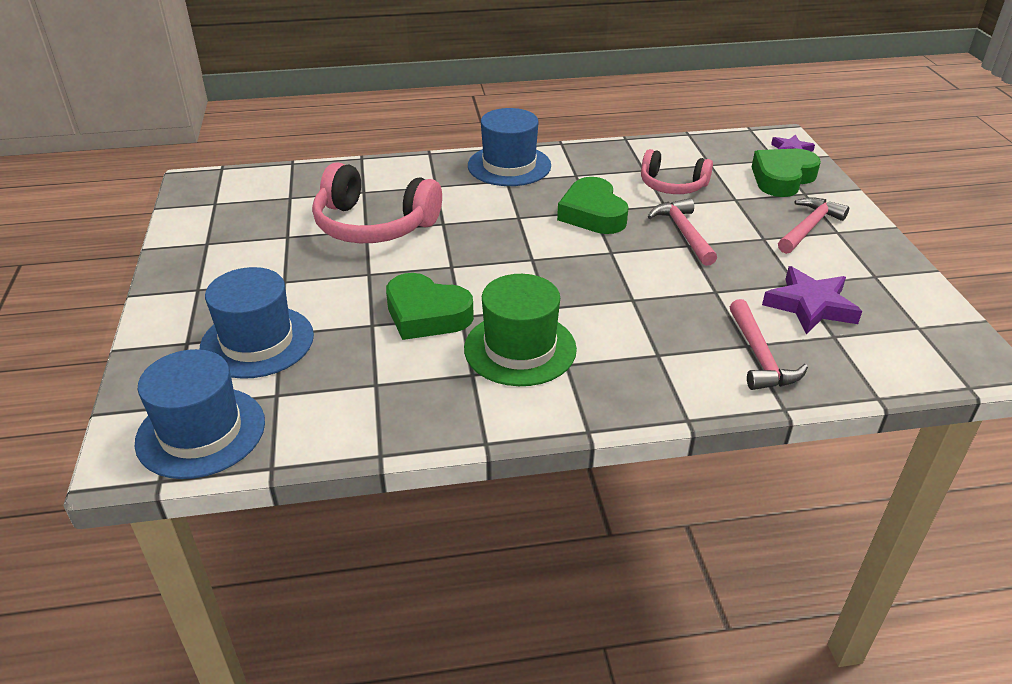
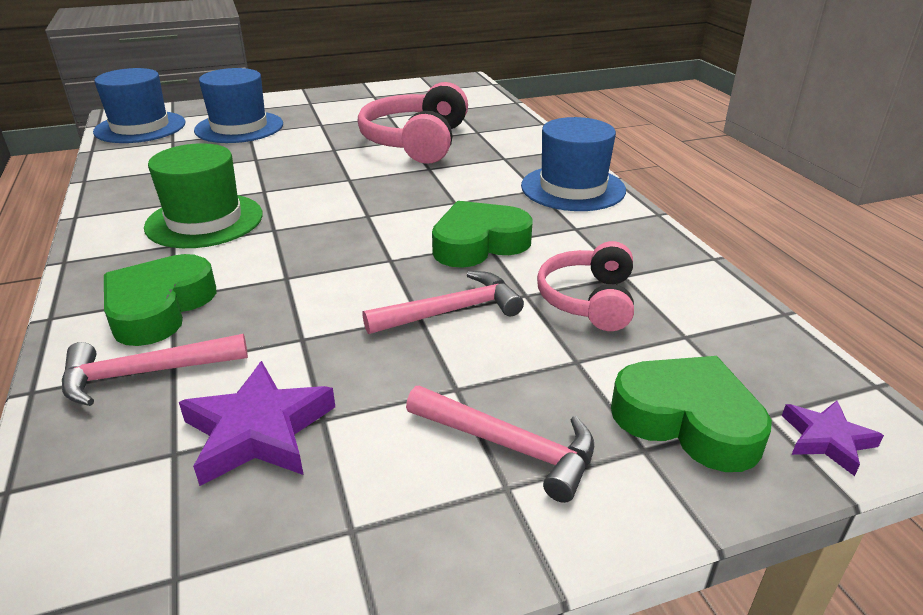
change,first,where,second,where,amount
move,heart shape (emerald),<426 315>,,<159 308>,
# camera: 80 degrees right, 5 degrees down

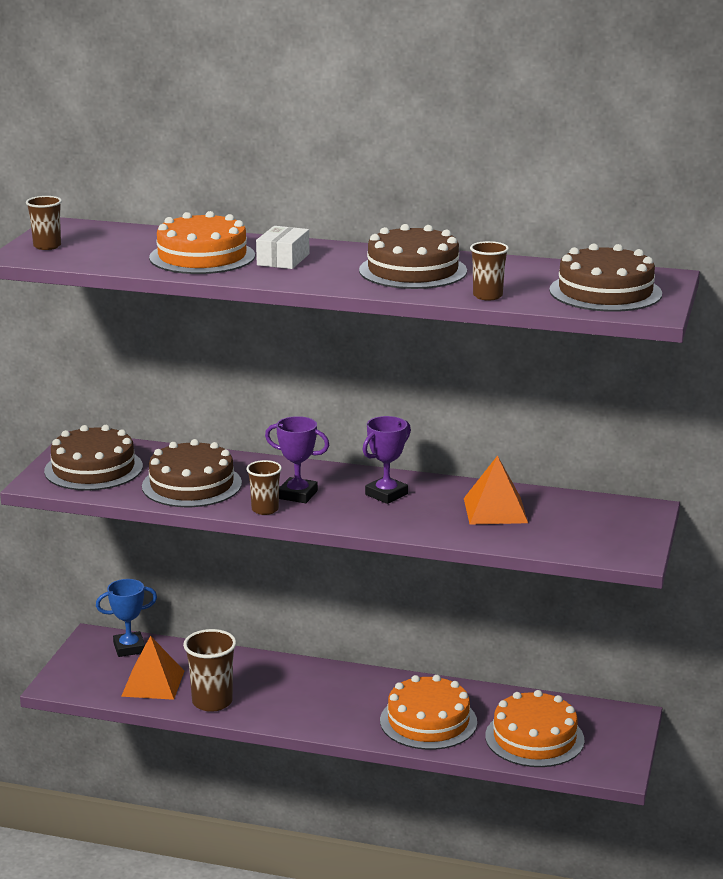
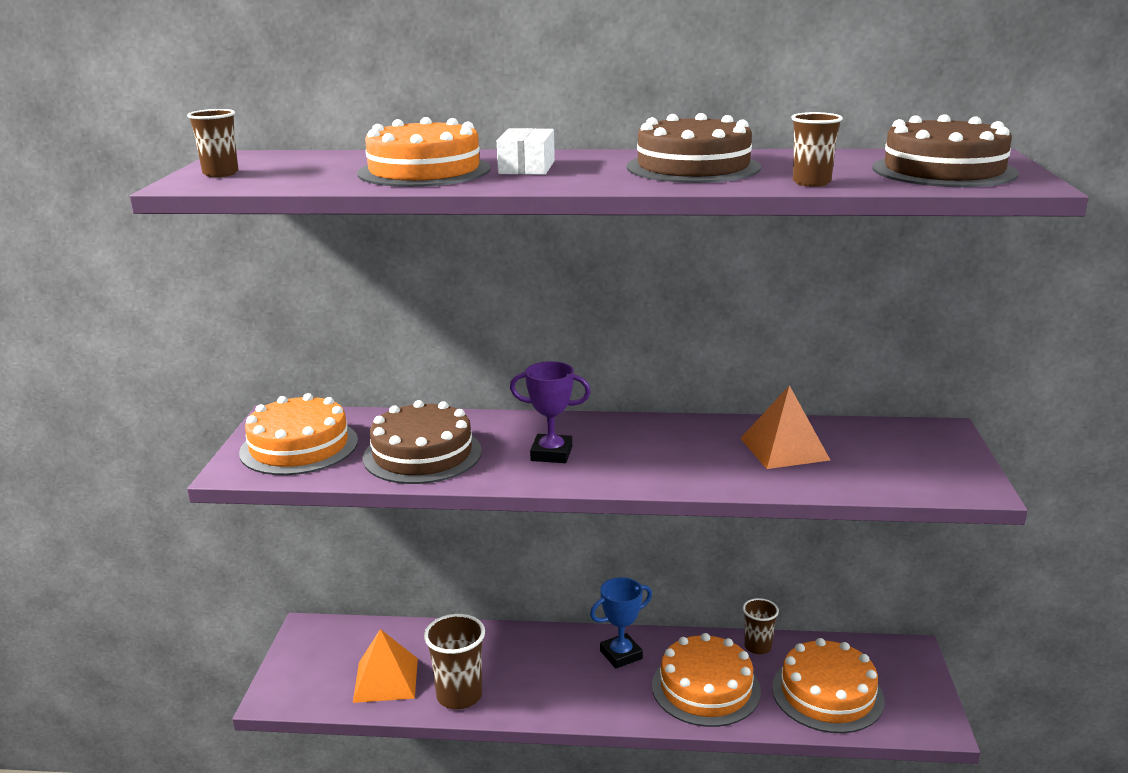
change,first,where,second,where,amount
recolor,gateau (dark brown),<93 469>,gateau (orange-coloured),<299 446>,
move,trophy (cobalt),<129 648>,,<621 655>,
move,beaker (dark brown),<265 509>,,<757 647>,
delete,trophy (royal purple),<386 494>,,,
# camera: 10 degrees left, 0 degrees up

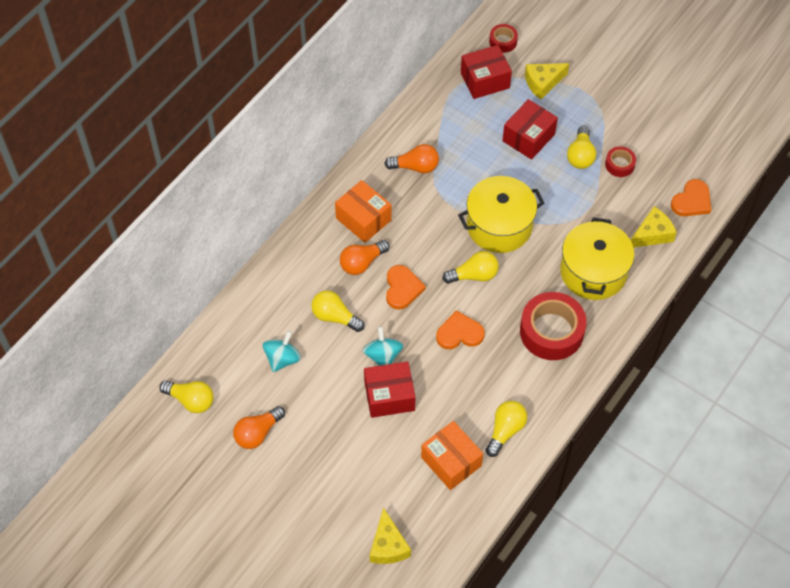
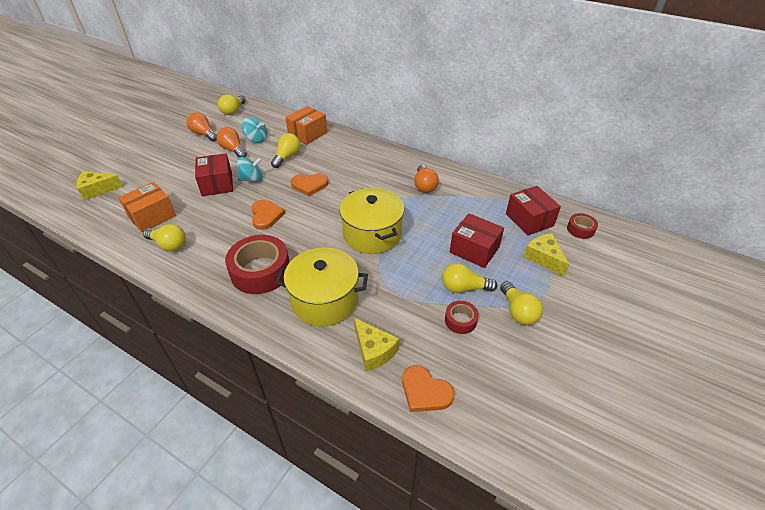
change,first,where,second,where,amount
move,parcel (orange-coloured),<363 219>,,<307 134>,
move,bulb (orange-coloured),<362 263>,,<233 150>,
move,bulb (golden),<474 275>,,<518 311>,
# camera: 85 degrees right, 15 degrees down

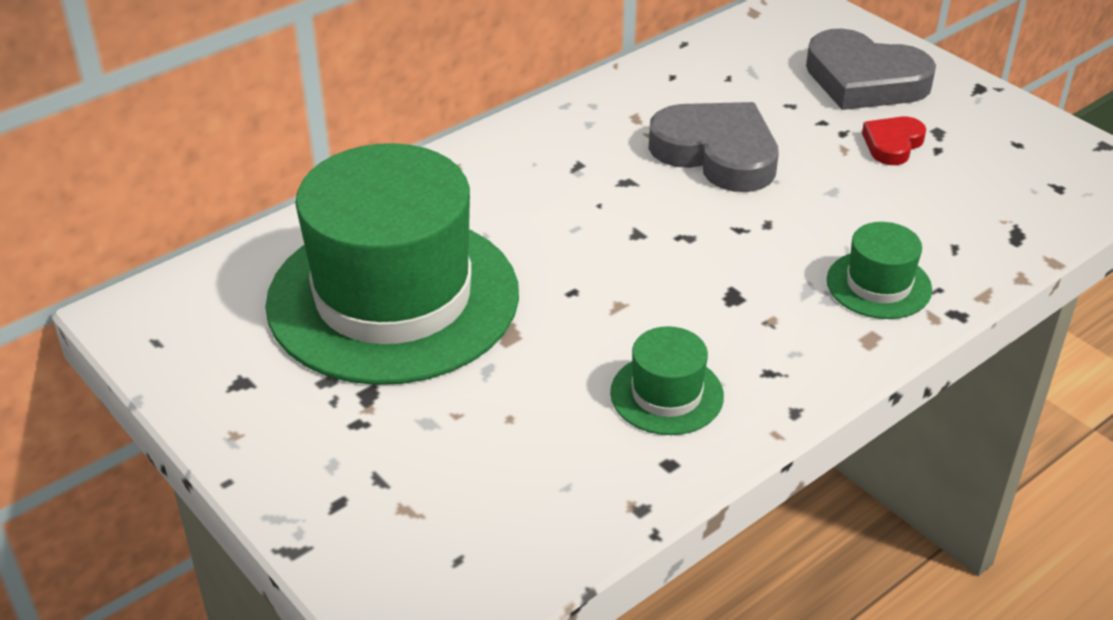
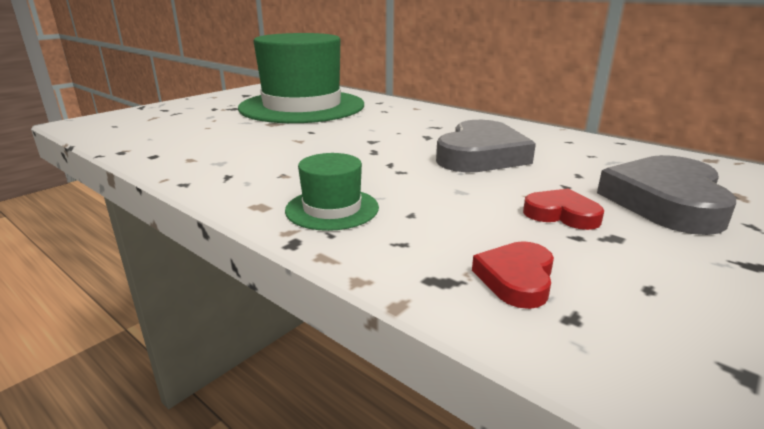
change,first,where,second,where,amount
delete,top hat (emerald),<666 394>,,,
insert,,,heart shape (scarlet),<516 279>,
# camera: 80 degrees right, 15 degrees down

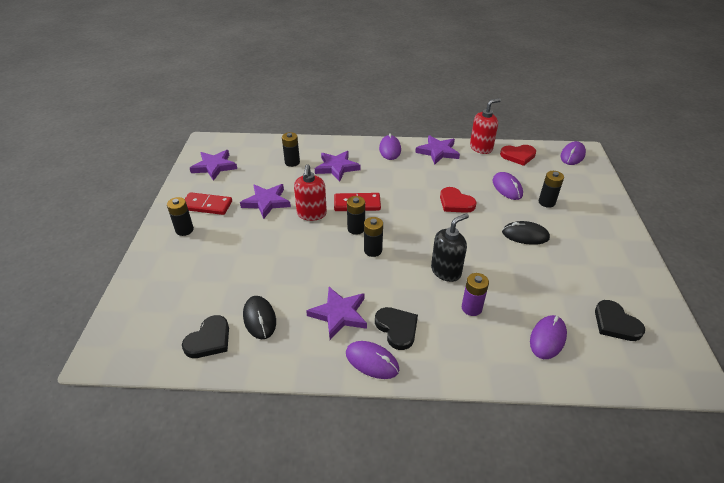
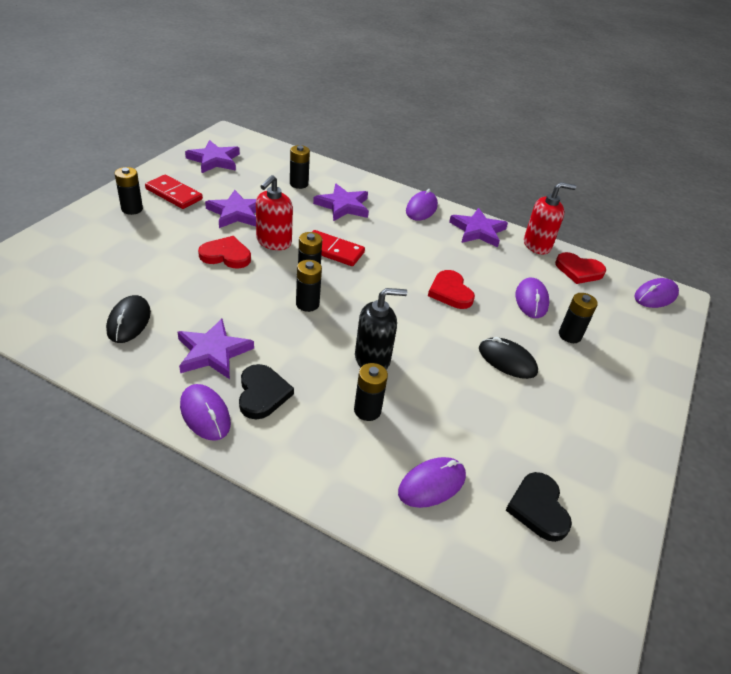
change,first,where,second,where,amount
delete,heart shape (black),<209 340>,,,
recolor,power cell (royal purple),<471 308>,power cell (black),<367 410>,
insert,,,heart shape (scarlet),<226 255>,
# camera: 20 degrees right, 0 degrees up

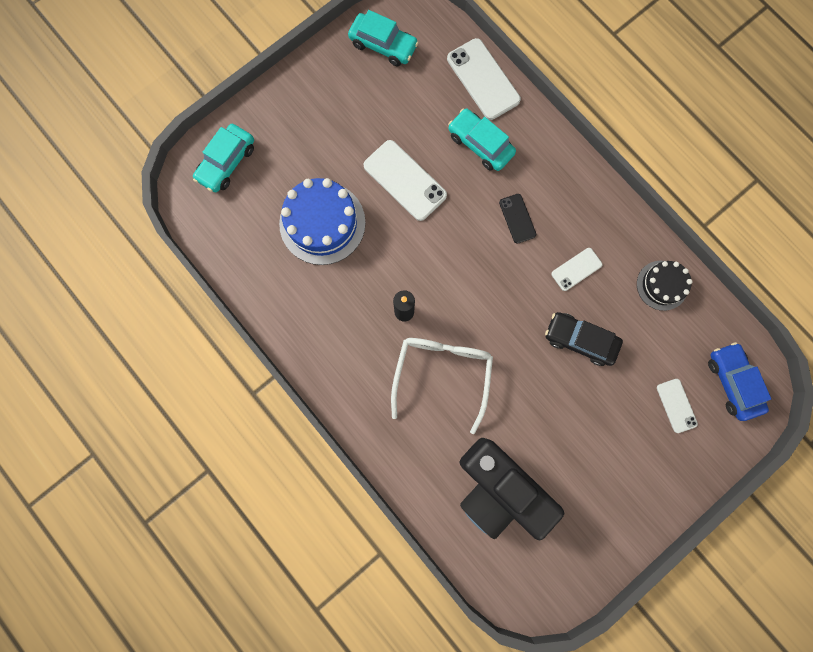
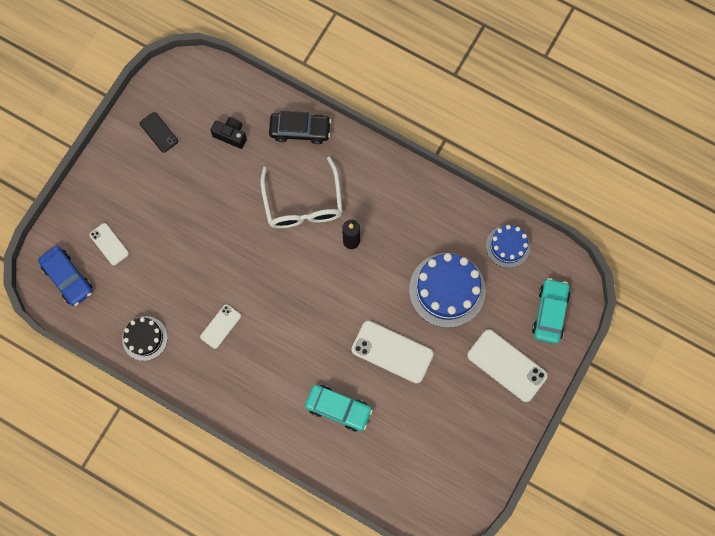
change,first,where,second,where,amount
delete,toy car (teal),<383 45>,,,
move,smartphone (snow-white),<483 79>,,<507 365>,
resize,compact camera (black),<498 489>,,<231 135>,x0.43
move,smartphone (black),<517 218>,,<159 132>,
move,toy car (black),<580 340>,,<300 130>,
insert,,,gateau (cobalt),<507 246>,
# camera: 160 degrees right, 5 degrees down

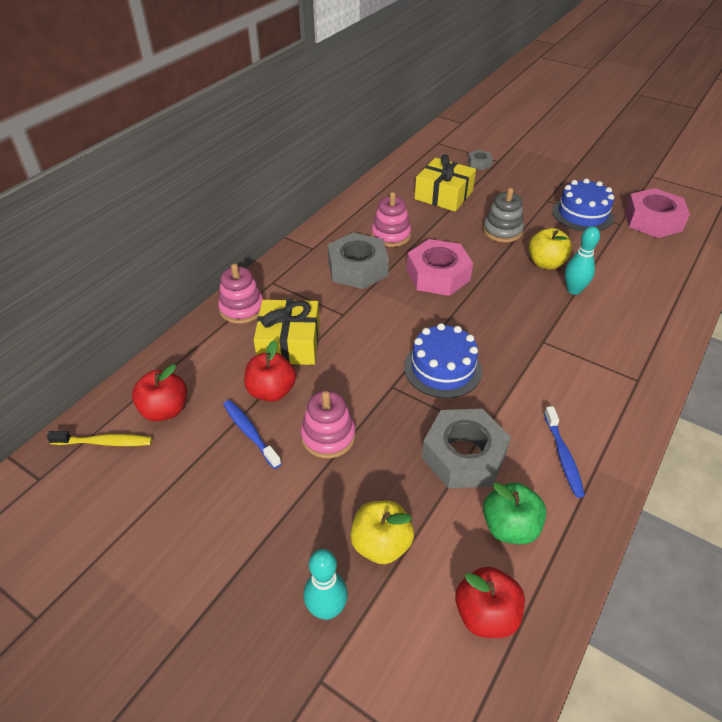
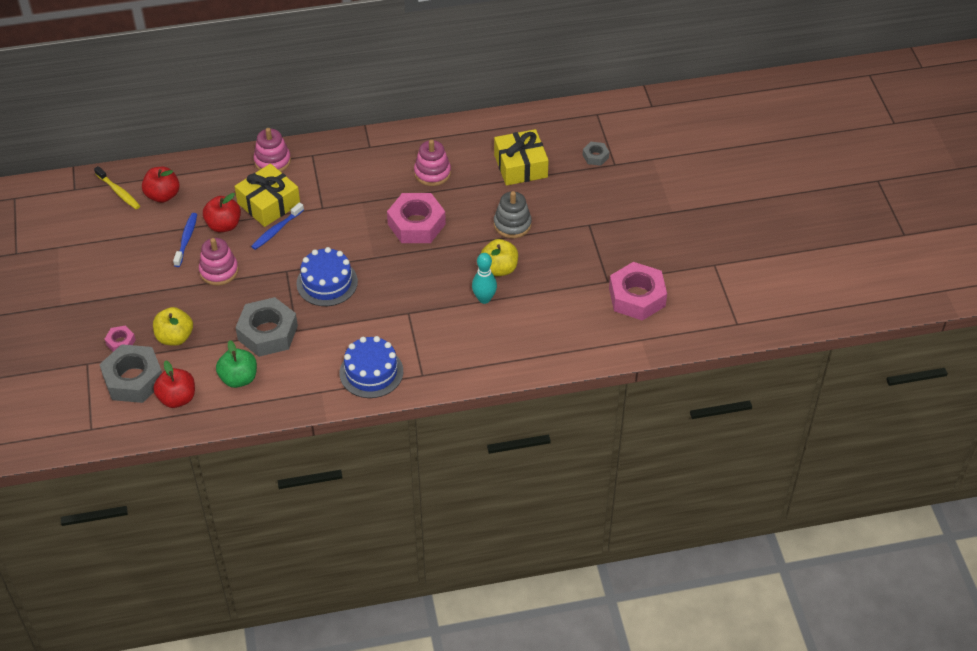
change,first,where,second,where,amount
replace,tenpin (teal),<327 609>,nut (rosy),<121 342>,
move,nut (gray),<357 268>,,<133 379>,
move,tooth brush (cobalt),<563 456>,,<276 230>,
move,gateau (cobalt),<582 214>,,<371 372>,
# camera: 45 degrees right, 5 degrees up

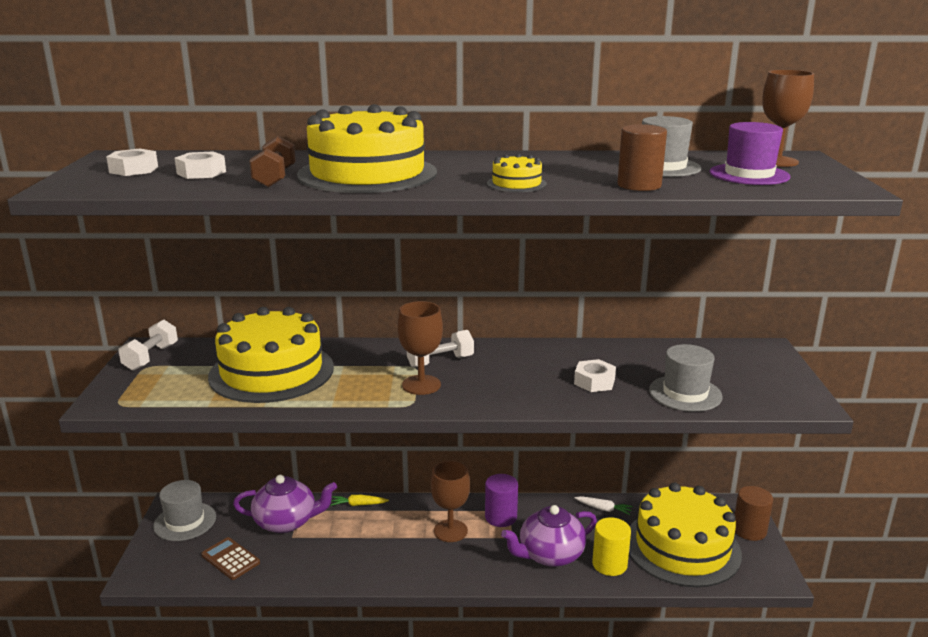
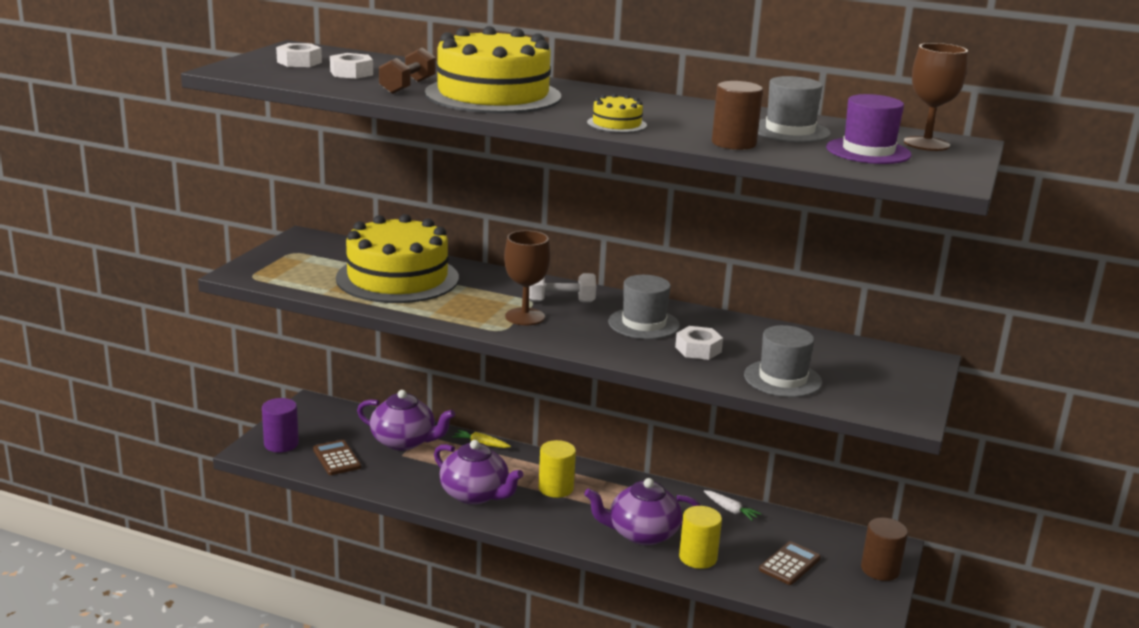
change,first,where,second,where,amount
delete,dumbbell (snow-white),<151 357>,,,
move,top hat (gray),<185 521>,,<644 324>,
replace,wine glass (dark brown),<450 531>,cylinder (golden),<556 488>,
move,cylinder (royal purple),<501 517>,,<281 444>,
replace,gateau (golden),<682 547>,pocket calculator (dark brown),<789 564>,
insert,,,teapot (royal purple),<475 494>,
# camera: 20 degrees right, 0 degrees up

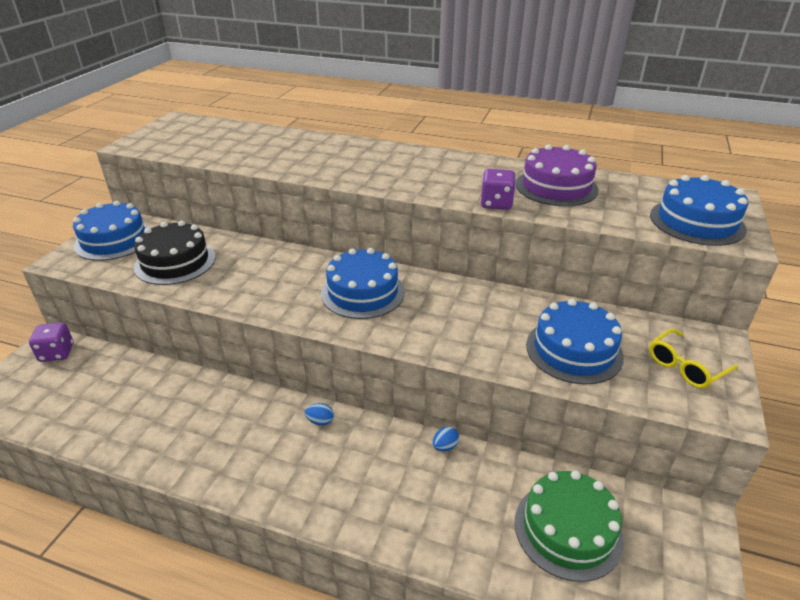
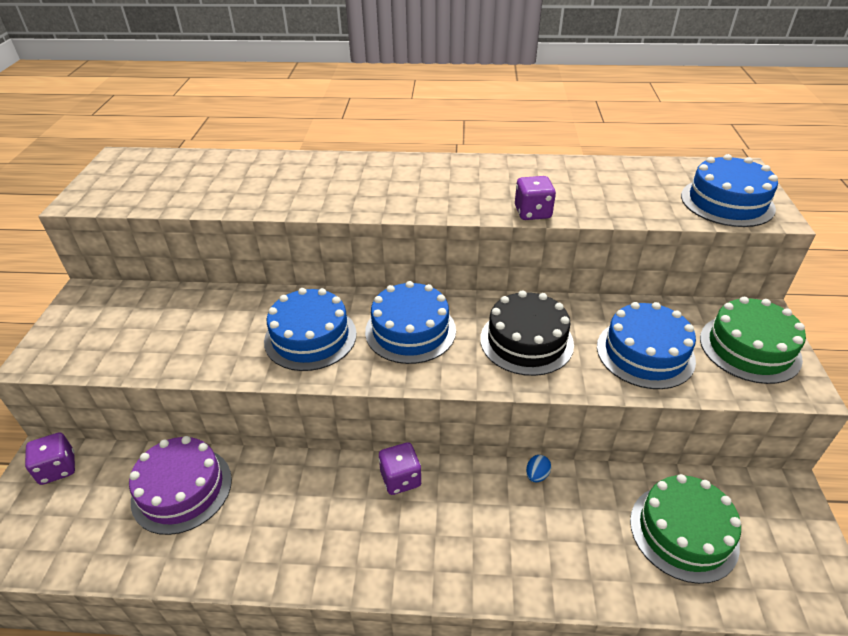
change,first,where,second,where,amount
move,gateau (cobalt),<114 240>,,<310 337>,
move,gateau (black),<175 262>,,<526 341>,
replace,egg shape (cobalt),<320 421>,game die (royal purple),<400 479>,
move,gateau (royal purple),<556 187>,,<182 489>,
replace,spectacles (golden),<686 366>,gateau (emerald),<749 348>,
# camera: 15 degrees left, 5 degrees up

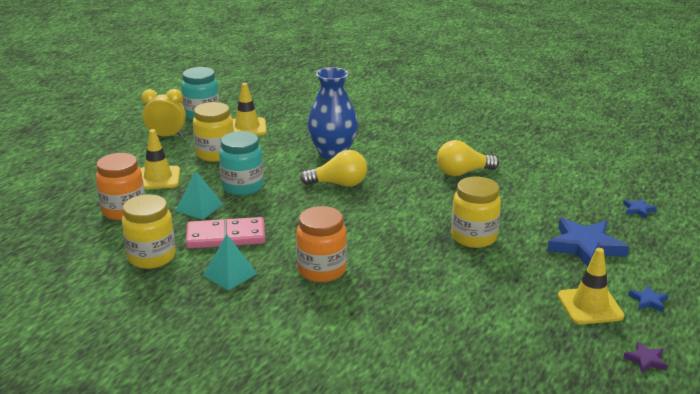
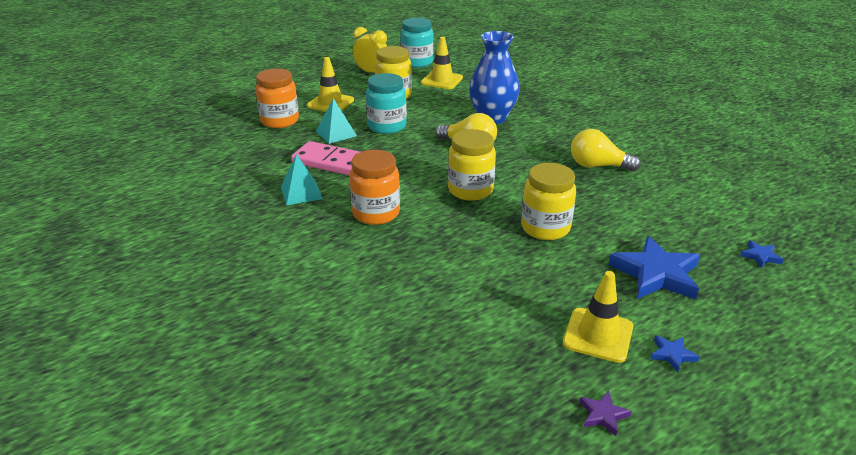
change,first,where,second,where,amount
move,preserve jar (golden),<152 257>,,<470 190>,
# camera: 30 degrees right, 5 degrees up

